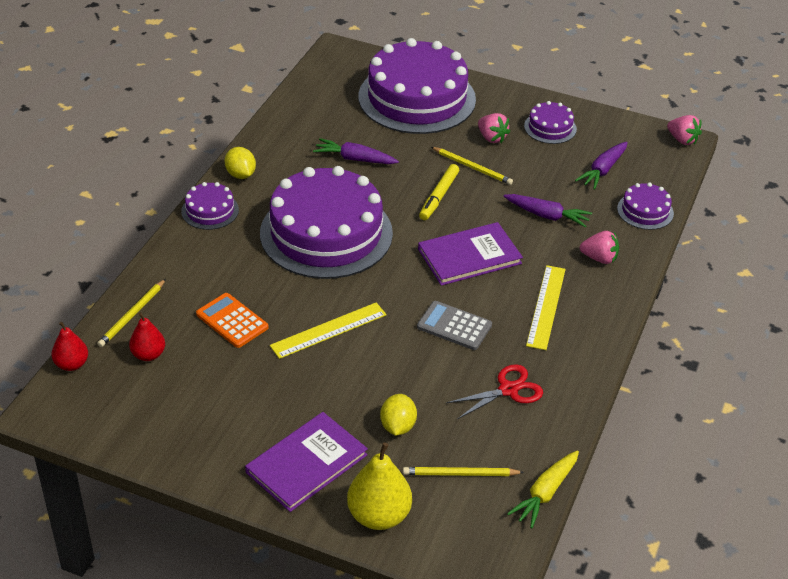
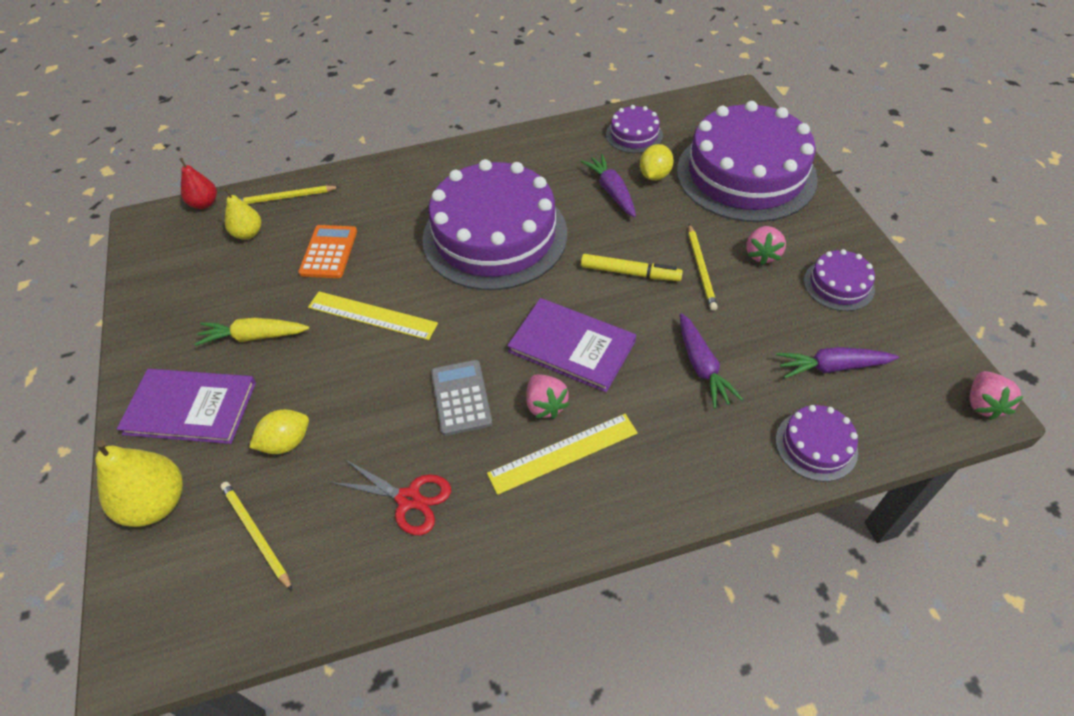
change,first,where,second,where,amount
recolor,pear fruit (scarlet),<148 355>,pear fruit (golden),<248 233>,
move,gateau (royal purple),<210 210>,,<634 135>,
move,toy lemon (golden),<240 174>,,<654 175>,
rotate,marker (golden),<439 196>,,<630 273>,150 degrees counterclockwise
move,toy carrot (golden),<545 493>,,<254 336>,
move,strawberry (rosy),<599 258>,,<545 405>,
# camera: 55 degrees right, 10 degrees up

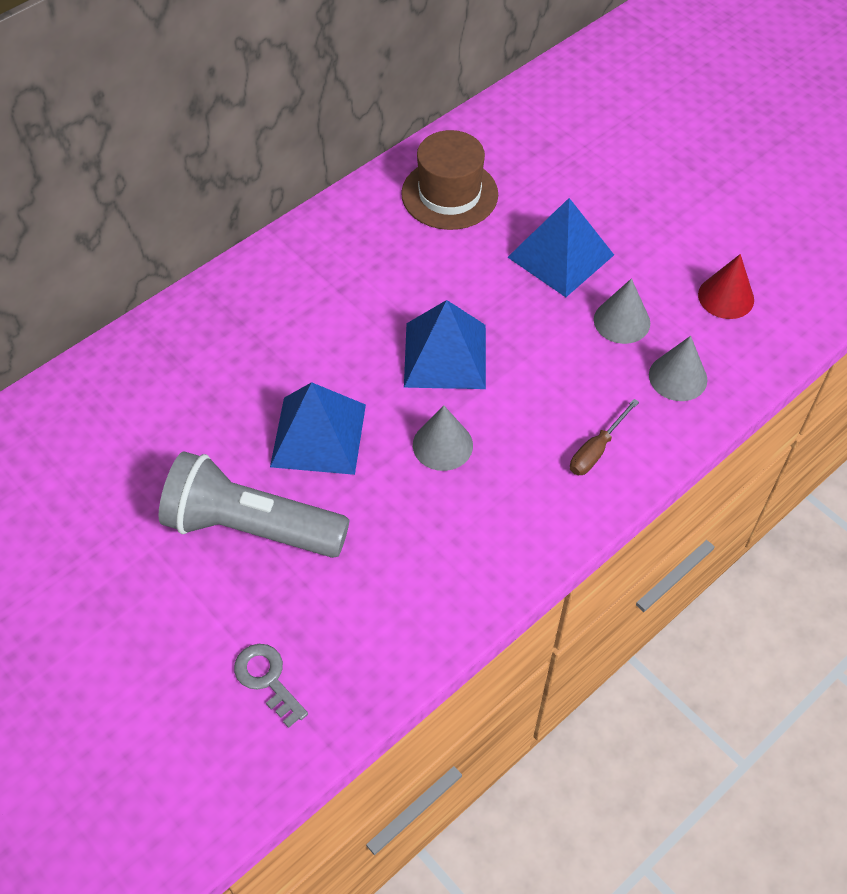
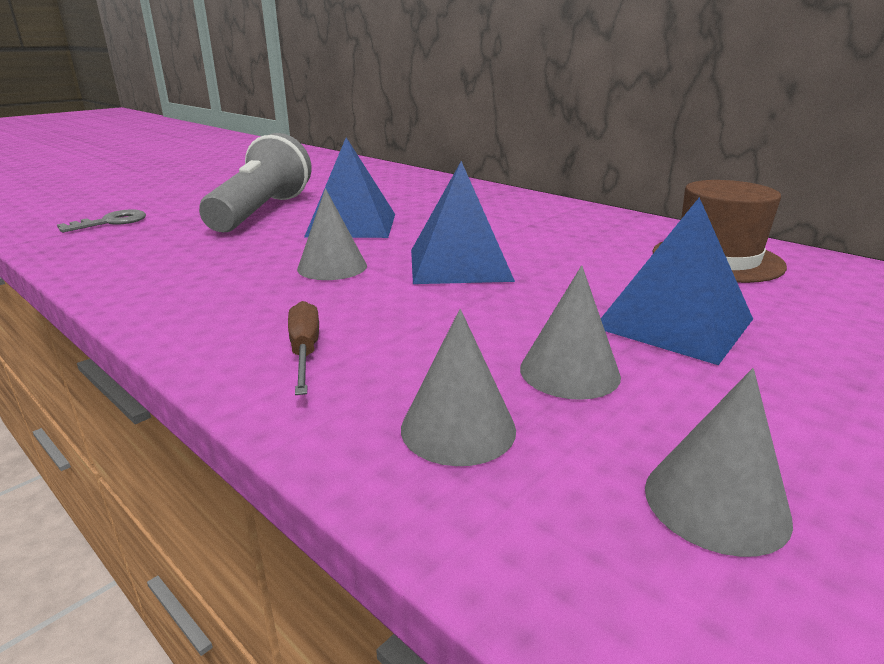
change,first,where,second,where,amount
rotate,hand screwdriver (dark brown),<596 450>,,<305 351>,45 degrees clockwise
recolor,cone shape (scarlet),<726 297>,cone shape (gray),<716 503>,
# camera: 85 degrees right, 30 degrees down

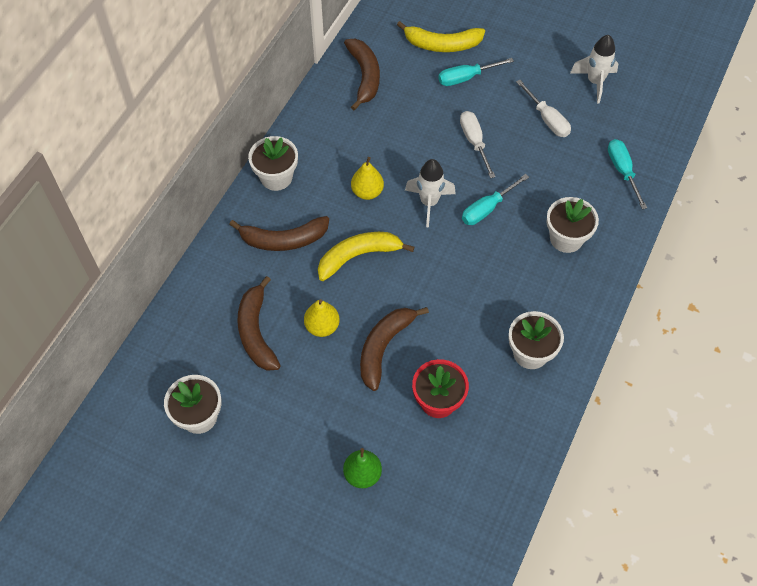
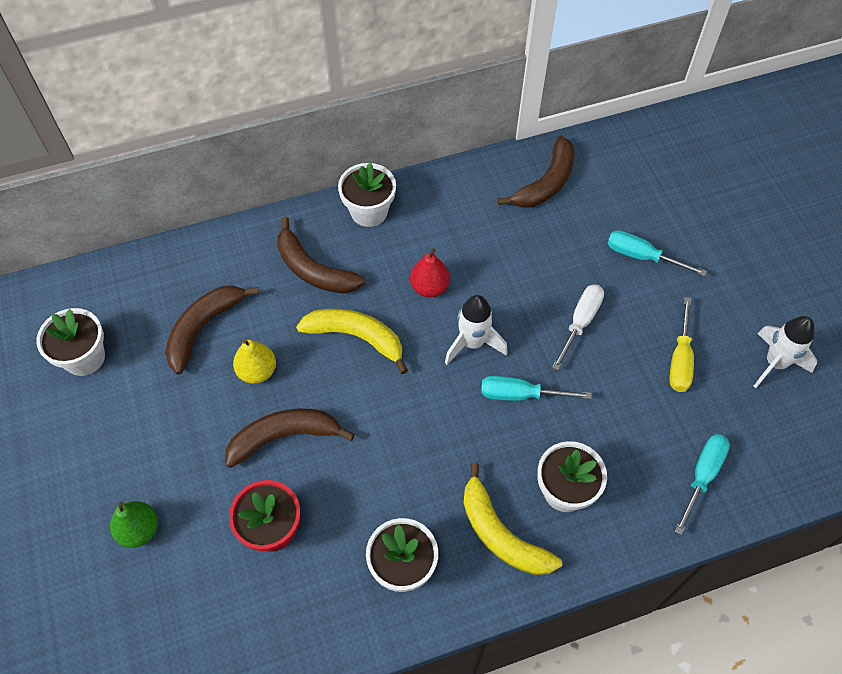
change,first,where,second,where,amount
recolor,pear fruit (golden),<367 192>,pear fruit (scarlet),<429 287>,
move,toy banana (golden),<442 44>,,<501 534>,
recolor,hand screwdriver (snow-white),<547 119>,hand screwdriver (golden),<680 359>,
# camera: 45 degrees right, 0 degrees up

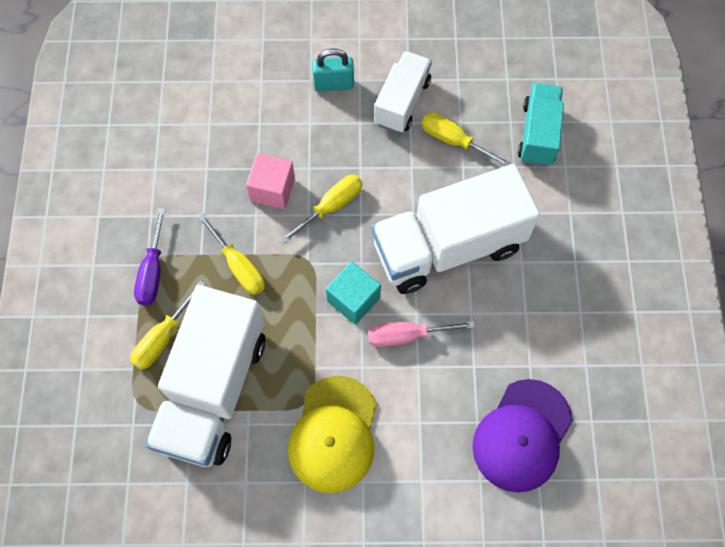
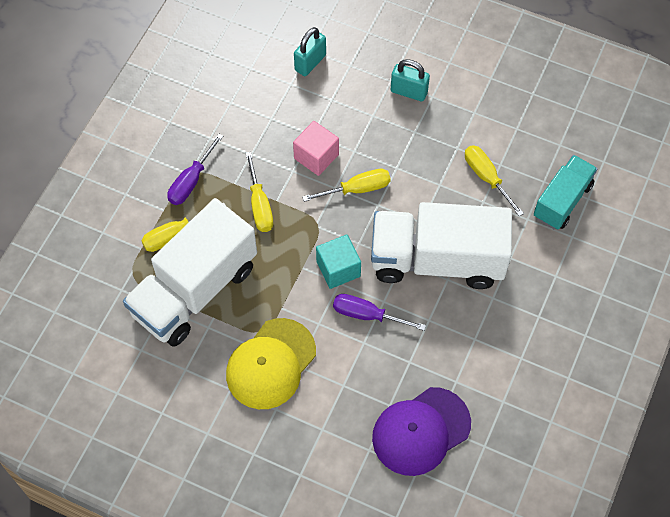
change,first,where,second,where,amount
recolor,hand screwdriver (rosy),<407 335>,hand screwdriver (royal purple),<367 315>,
delete,truck (snow-white),<402 102>,,,
insert,,,padlock (teal),<310 63>,
# camera: 25 degrees right, 5 degrees down

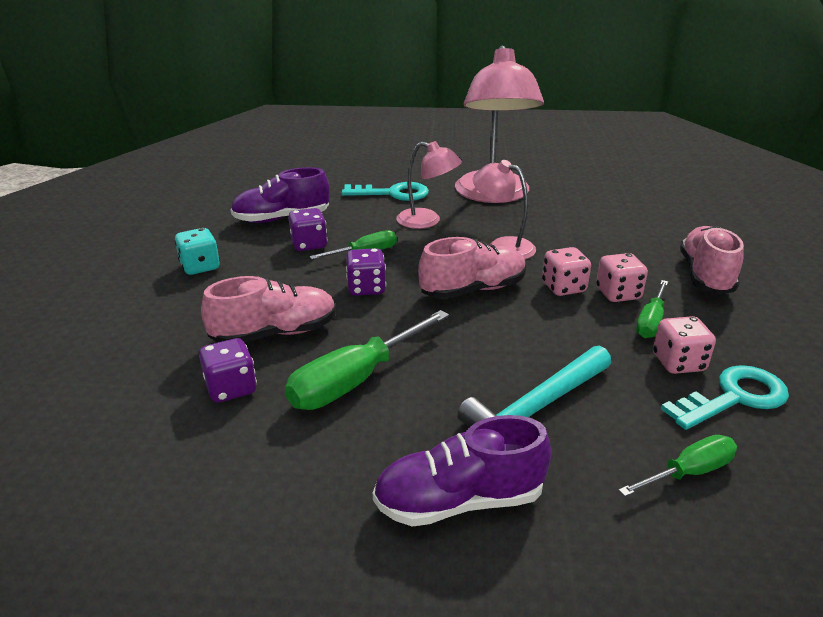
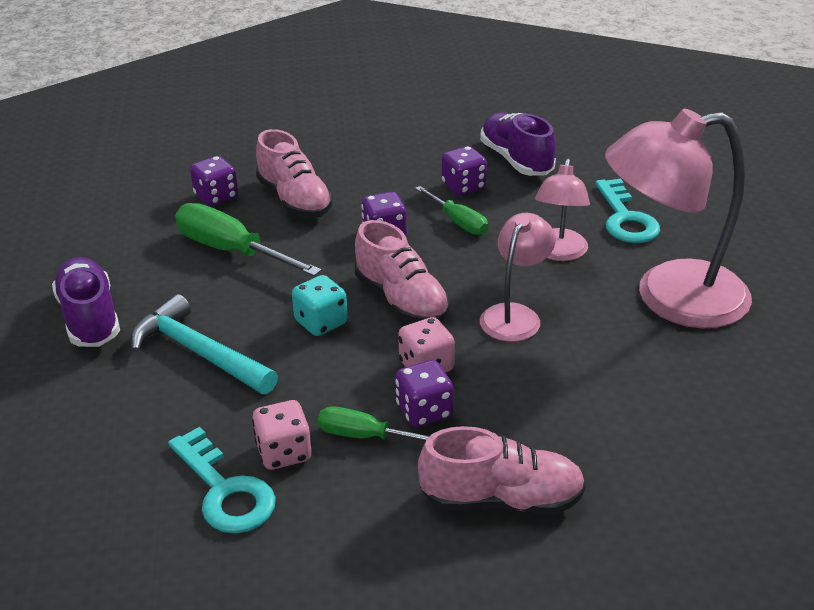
change,first,where,second,where,amount
move,game die (teal),<200 267>,,<321 322>,
recolor,game die (rosy),<618 294>,game die (royal purple),<424 411>,
delete,hand screwdriver (emerald),<688 472>,,,
# camera: 80 degrees right, 5 degrees up

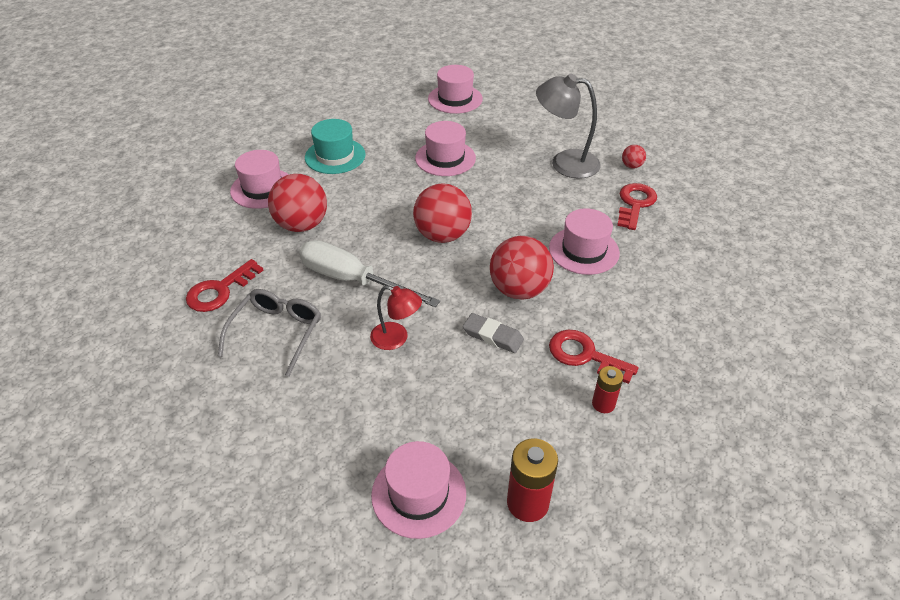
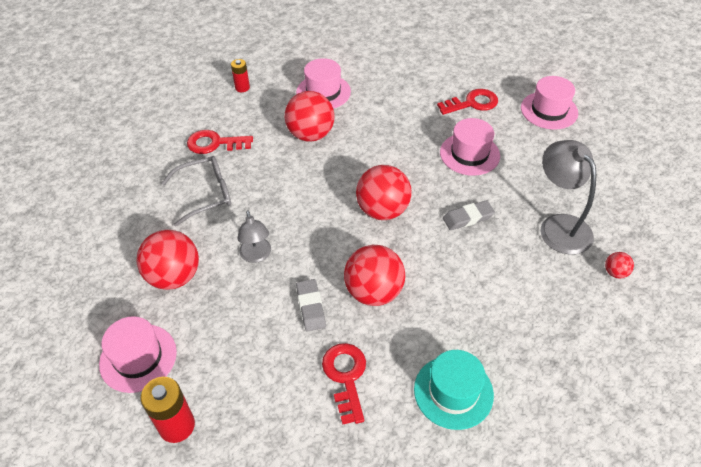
change,first,where,second,where,amount
delete,hand screwdriver (snow-white),<353 280>,,,
move,top hat (teal),<335 156>,,<453 392>,
recolor,reading lamp (scarlet),<396 339>,reading lamp (gray),<256 256>,
delete,top hat (rosy),<583 250>,,,
move,power cell (scarlet),<603 404>,,<242 88>,
move,door key (scarlet),<635 204>,,<472 103>,
insert,,,play ball (scarlet),<174 276>,
insert,,,eraser (gray),<468 218>,
# camera: 50 degrees right, 5 degrees up

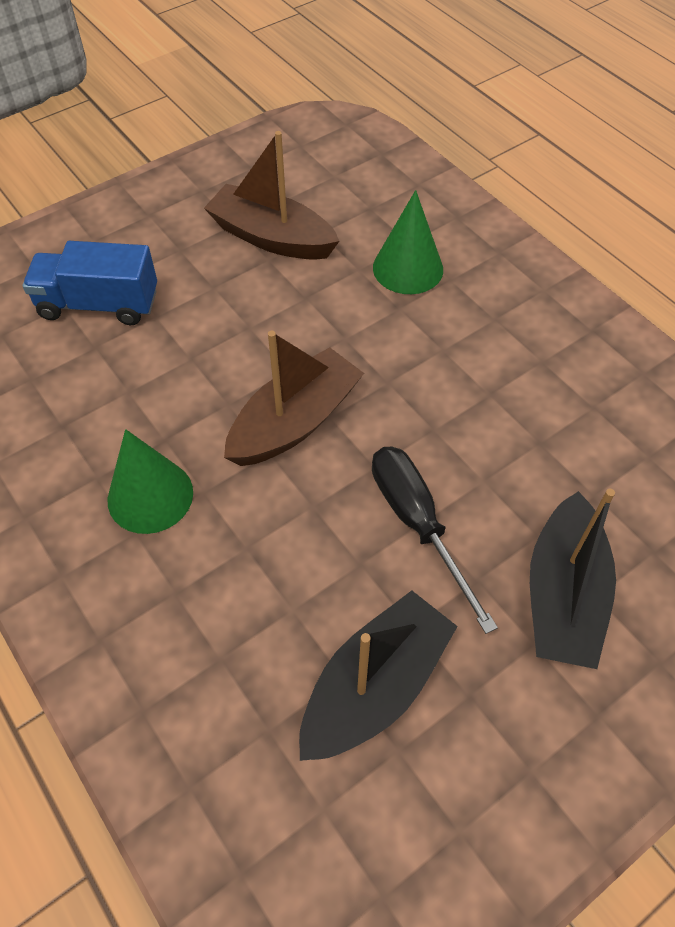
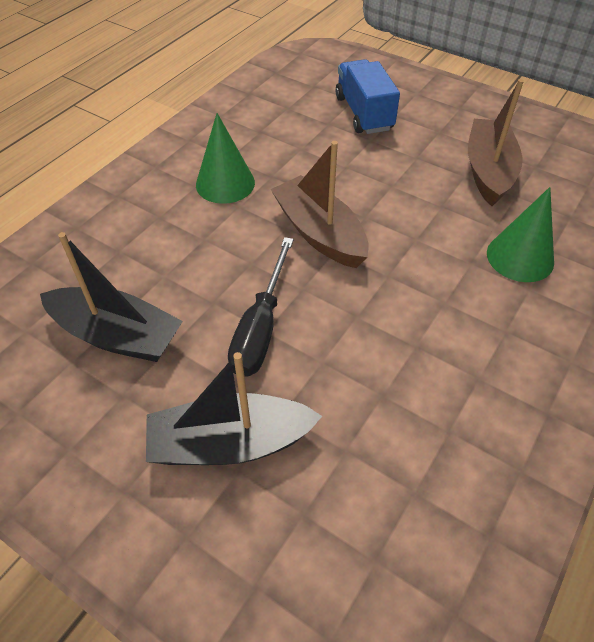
change,first,where,second,where,amount
rotate,sailboat (dark brown),<295 422>,,<319 233>,150 degrees counterclockwise
rotate,hand screwdriver (black),<418 524>,,<260 327>,150 degrees clockwise
# camera: 70 degrees right, 5 degrees down

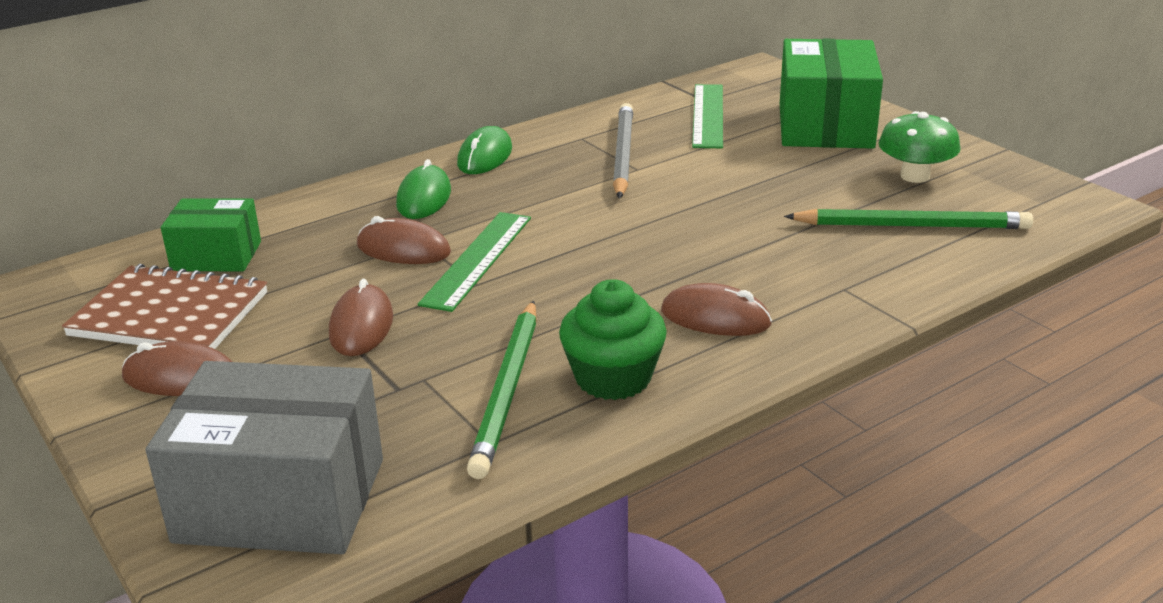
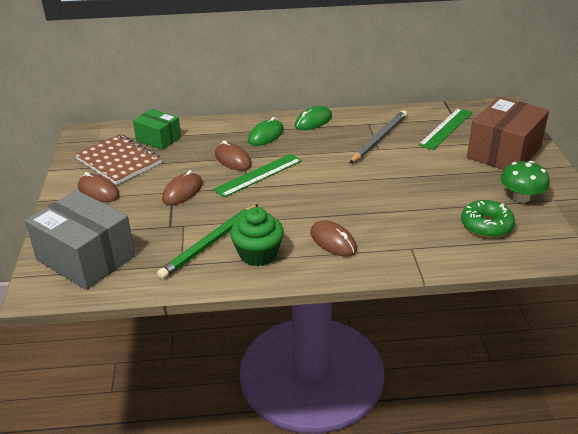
change,first,where,second,where,amount
recolor,parcel (emerald),<825 126>,parcel (dark brown),<504 152>,
replace,pencil (emerald),<912 225>,donut (emerald),<486 225>,
# camera: 30 degrees right, 5 degrees up

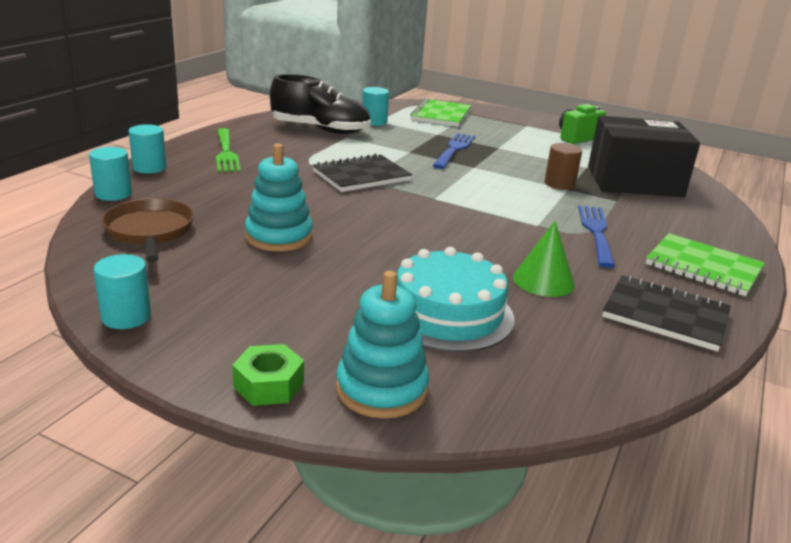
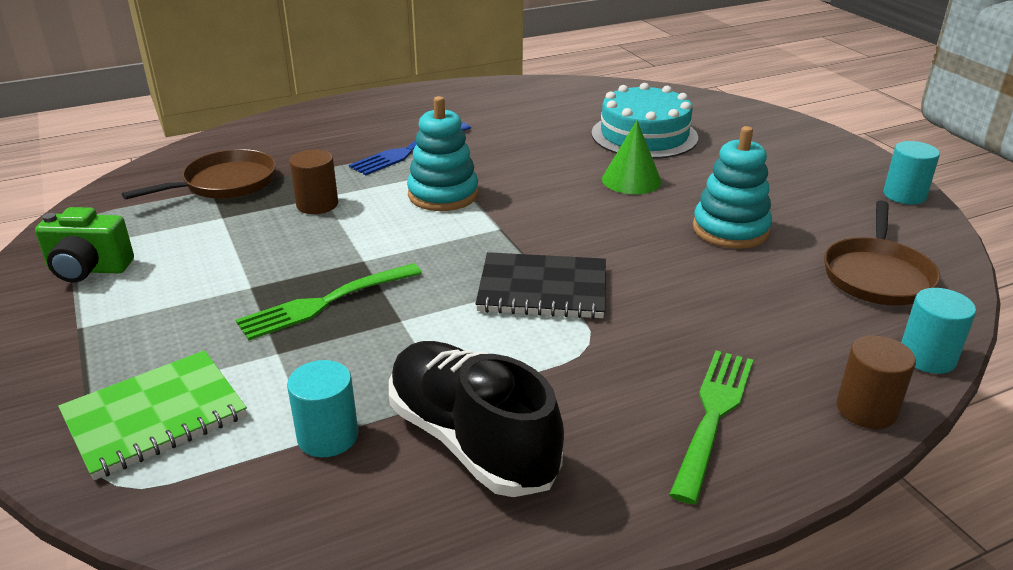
change,first,where,second,where,amount
recolor,cylinder (teal),<149 168>,cylinder (dark brown),<866 409>,
delete,nut (emerald),<269 385>,,,
move,stacking rings (teal),<381 389>,,<443 194>,
recolor,table fork (cobalt),<454 150>,table fork (emerald),<326 302>,
move,cone shape (emerald),<543 280>,,<631 180>,
replace,parcel (black),<634 181>,pan (dark brown),<225 183>,
delete,exercise book (black),<665 315>,,,
delete,exercise book (emerald),<703 267>,,,
# camera: 140 degrees left, 5 degrees up

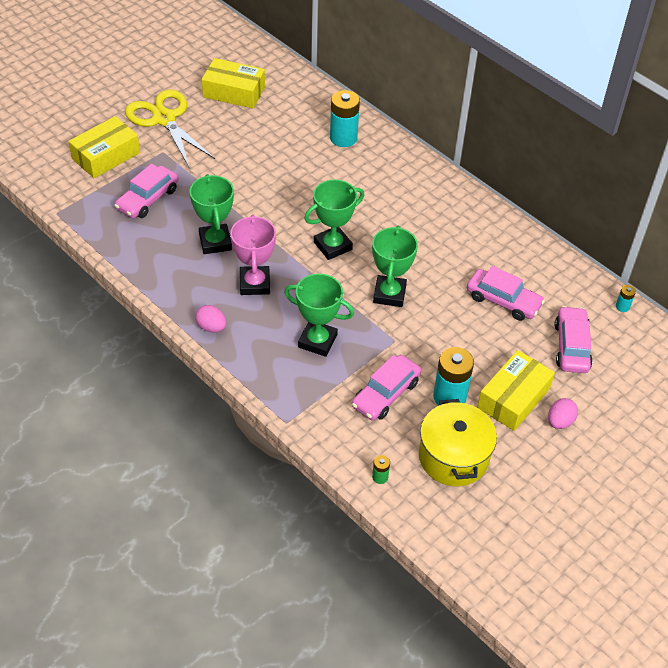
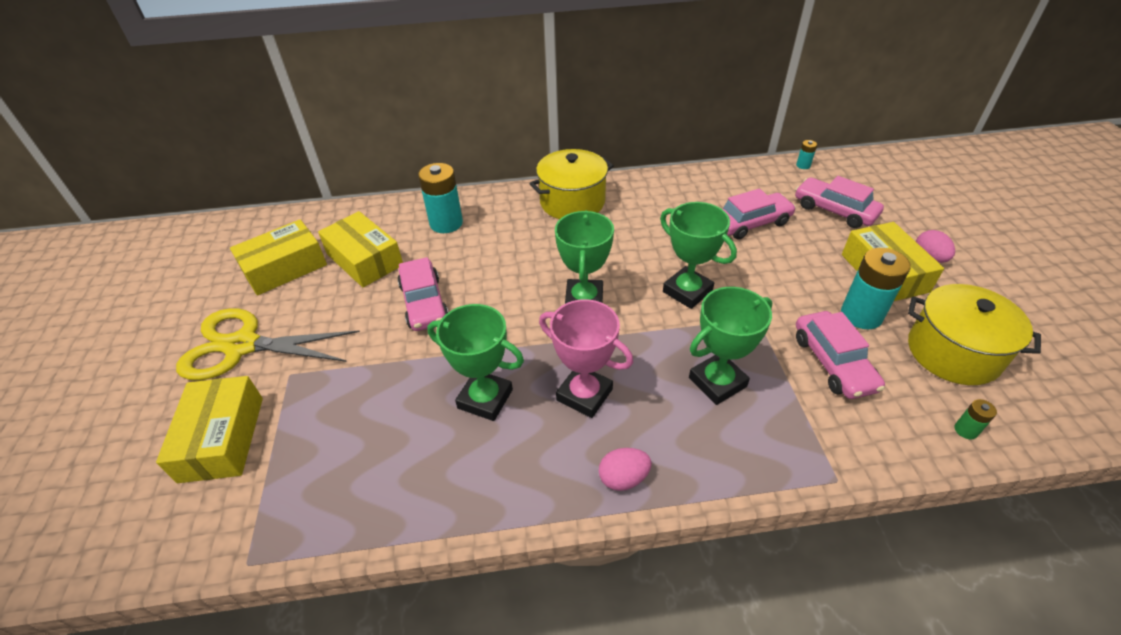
change,first,where,second,where,amount
move,toy car (rosy),<148 199>,,<424 303>,
insert,,,parcel (golden),<364 260>,
insert,,,stockpot (golden),<572 202>,
# camera: 50 degrees left, 5 degrees down

